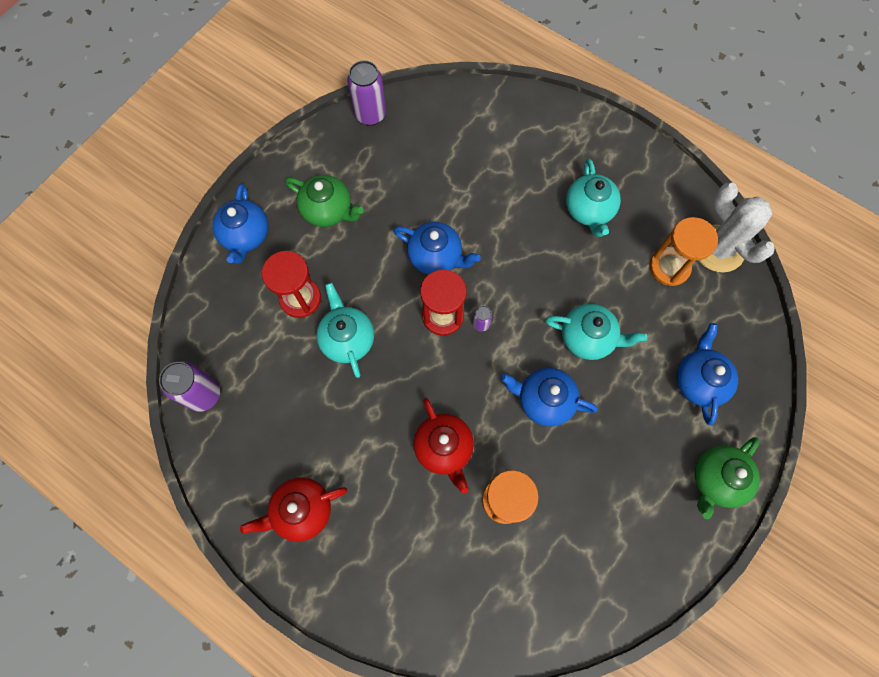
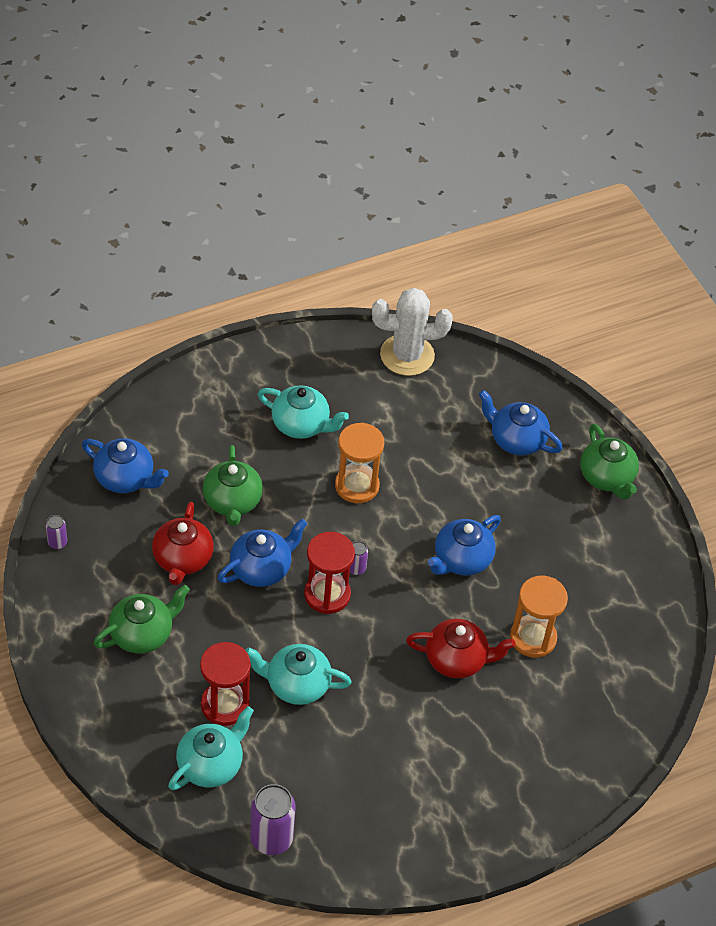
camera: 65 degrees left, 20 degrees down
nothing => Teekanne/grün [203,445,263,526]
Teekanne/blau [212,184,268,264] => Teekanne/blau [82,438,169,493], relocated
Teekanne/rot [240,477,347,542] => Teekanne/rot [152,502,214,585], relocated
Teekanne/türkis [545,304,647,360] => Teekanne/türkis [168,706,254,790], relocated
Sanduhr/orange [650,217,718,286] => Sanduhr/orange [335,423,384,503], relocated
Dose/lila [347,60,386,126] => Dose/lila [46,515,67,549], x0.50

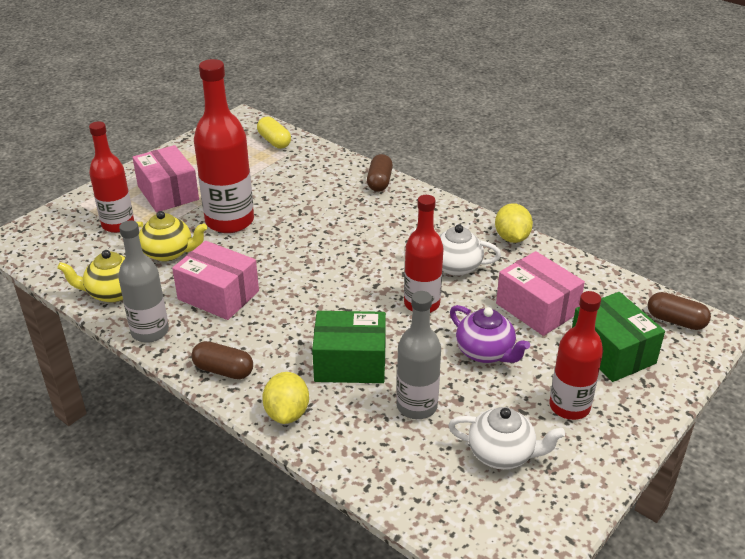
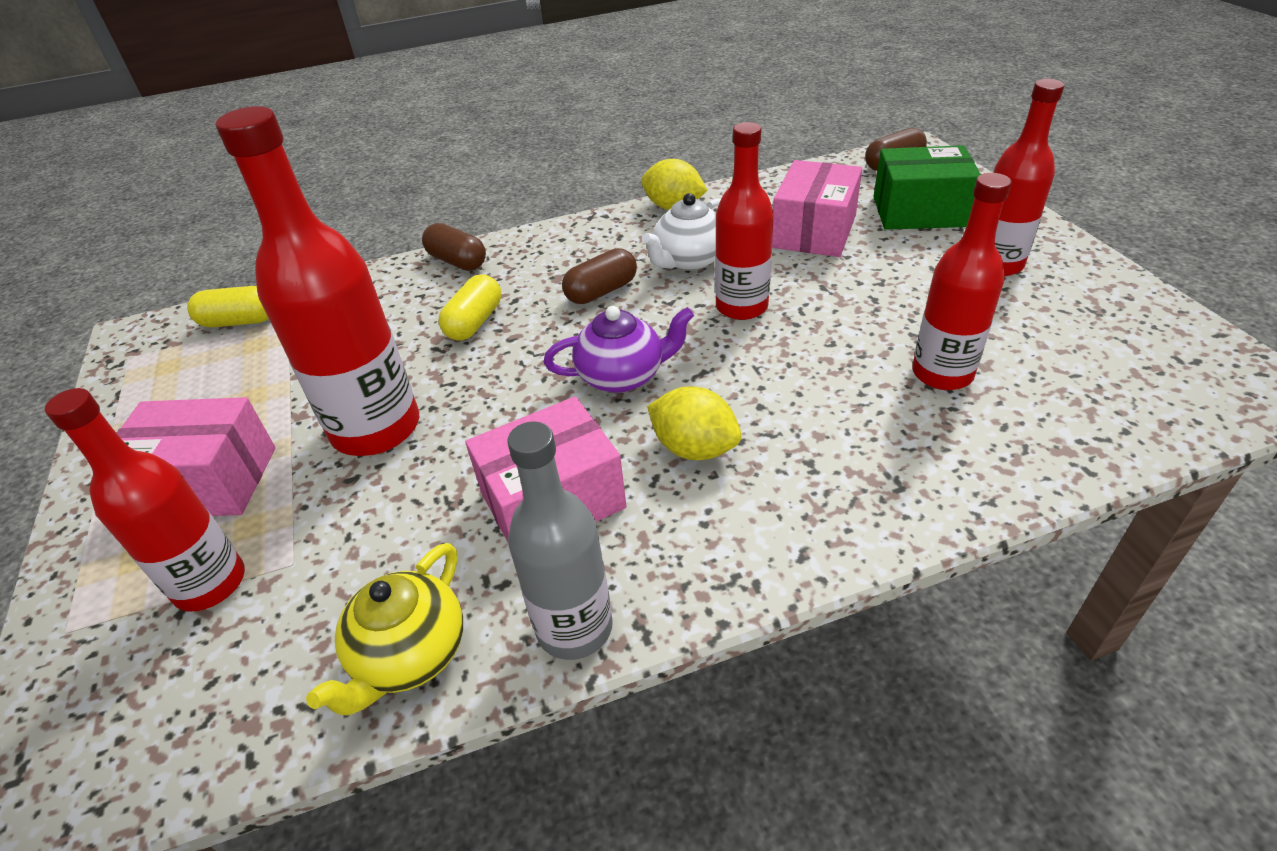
camera: 55 degrees left, 5 degrees up
Teekanne/gelb [137,211,207,262] => nothing
Schachtel/grün [312,311,386,383] => nothing
Teekanne/weiß [448,407,565,470] => nothing
nothing => Kapsel/gelb [439,275,501,341]
Kapsel/braun [191,341,253,379] => Kapsel/braun [562,248,637,304], relocated
Zitrone/gelb [262,372,309,424] => Zitrone/gelb [647,386,742,460], relocated
Teekanne/lila [450,305,530,363] => Teekanne/lila [544,306,694,393], relocated
Flasche/grau [396,291,441,419] => Flasche/rot [912,173,1012,390]
Schachtel/rosa [496,251,585,336] => Schachtel/rosa [772,160,862,257], 60 degrees counterclockwise

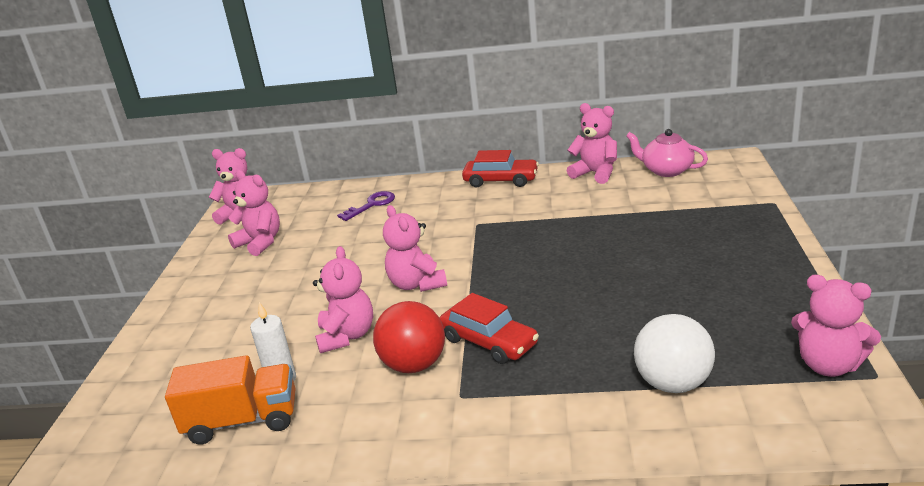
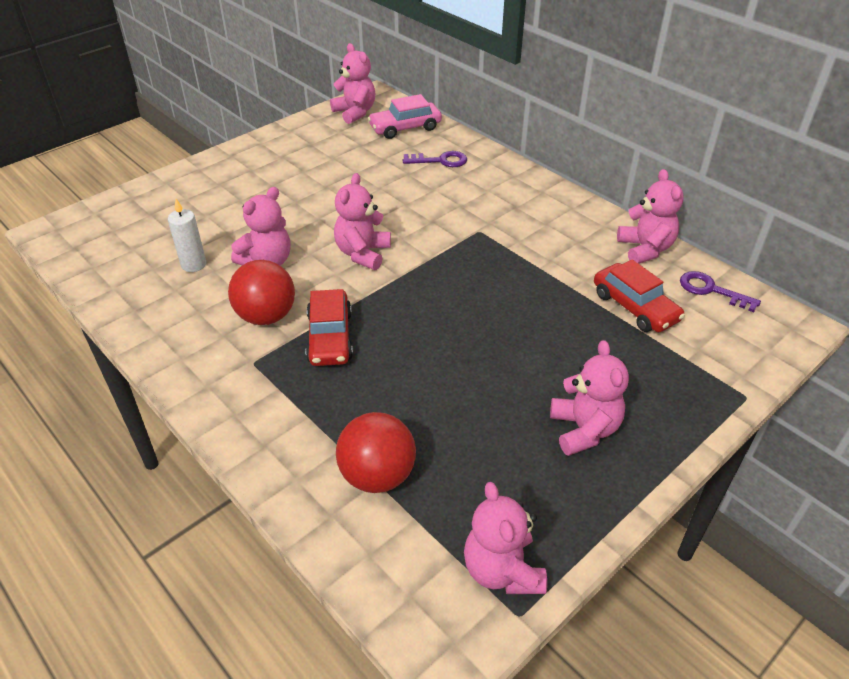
camera: 40 degrees right, 15 degrees up
Lastwagen/orange [165,355,296,444] => nothing
nothing => Auto/rosa [368,94,442,139]
Teddybär/rosa [228,170,280,256] => Teddybär/rosa [550,340,629,456], relocated
Auto/rot [462,150,539,187] => Auto/rot [594,259,685,332], relocated
Teekanne/rosa [626,129,708,177] => Schlüssel/lila [680,271,761,312]
Ball/weiß [634,314,715,393] => Ball/rot [336,412,416,493]

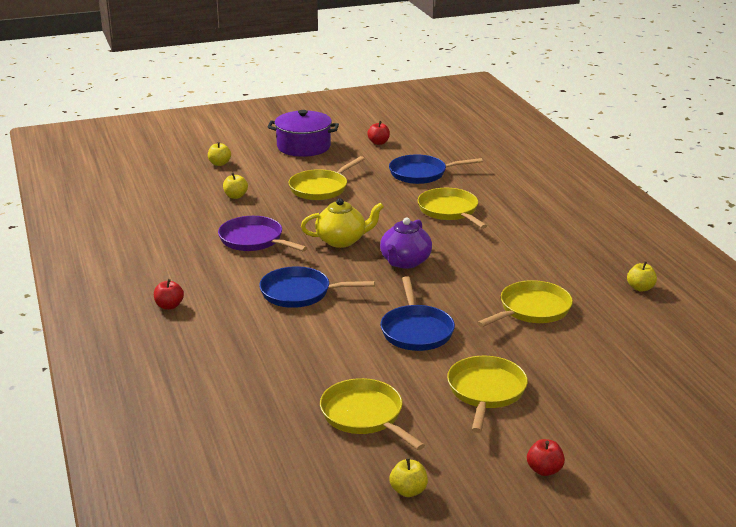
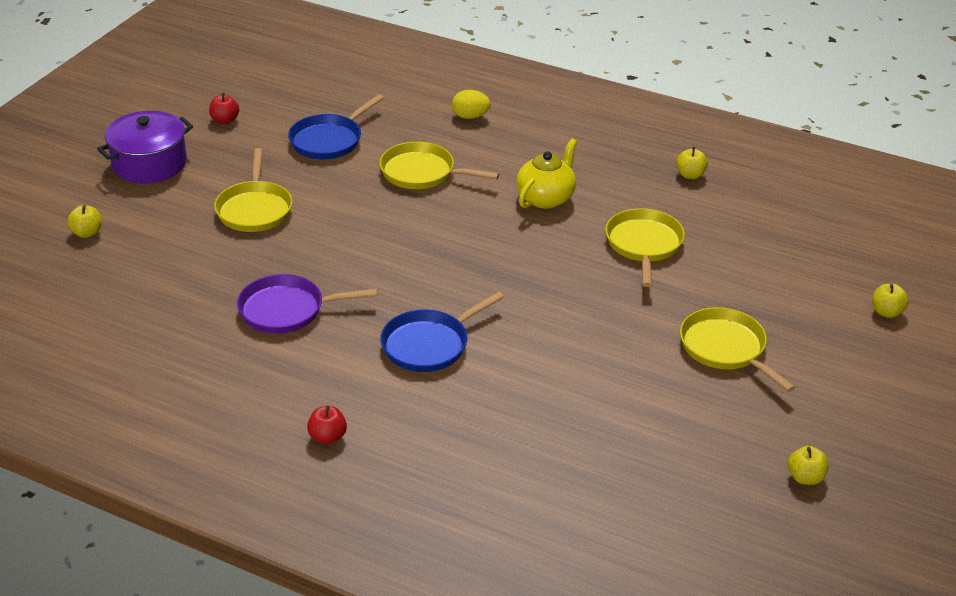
camera: 45 degrees left, 10 degrees up
Pfanne/gelb [320,378,425,450] => nothing
Teekanne/lila [380,217,432,269] => nothing
Pfanne/blau [381,276,455,351] => nothing
Apfel/rot [527,439,565,476] => nothing
nothing => Ei/gelb [452,90,491,119]
Apfel/gelb [223,172,248,199] => Apfel/gelb [873,284,909,318], relocated
Teekanne/gelb [301,198,384,248] => Teekanne/gelb [516,138,577,209], relocated

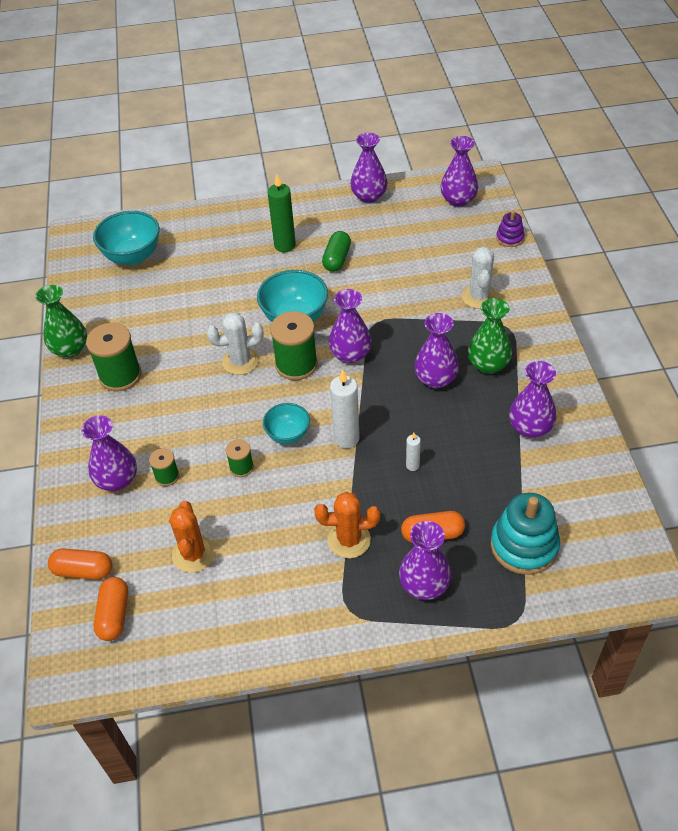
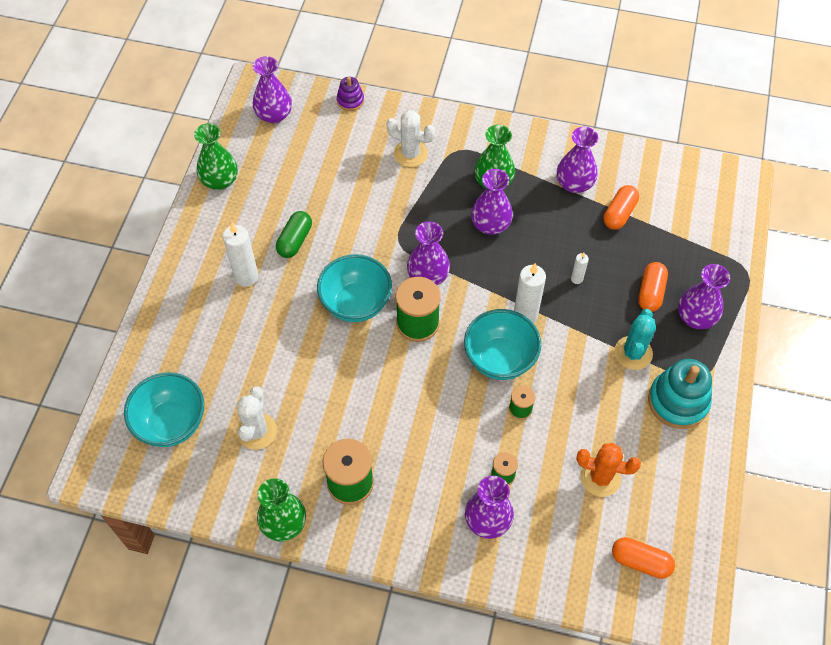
camera: 70 degrees left, 10 degrees up
Kapsel/orange [48,548,112,580] => Kapsel/orange [604,185,639,230], relocated
Kaktus/weiß [207,312,264,375] => Kaktus/weiß [237,386,277,450], relocated
Stapelspielzeug/türkis [491,493,560,575] => Stapelspielzeug/türkis [648,359,712,429], relocated
Kerze/grün [267,175,296,252] => Kerze/weiß [223,222,259,287]
Kaktus/orange [314,492,380,558] => Kaktus/türkis [614,309,656,370]
Vase/lila [350,132,387,203] => Vase/grün [194,123,238,190]
Kapsel/grün [322,231,351,272] => Kapsel/grün [276,211,312,258], 75 degrees clockwise
Schüssel/türkis [263,403,310,444] => Schüssel/türkis [464,309,541,380], x1.65

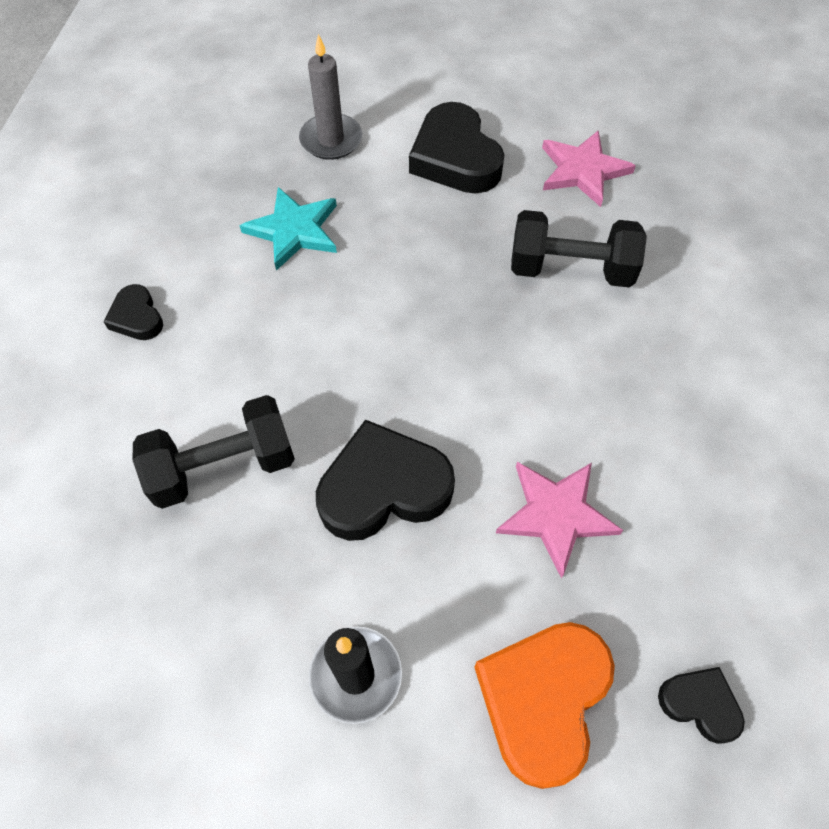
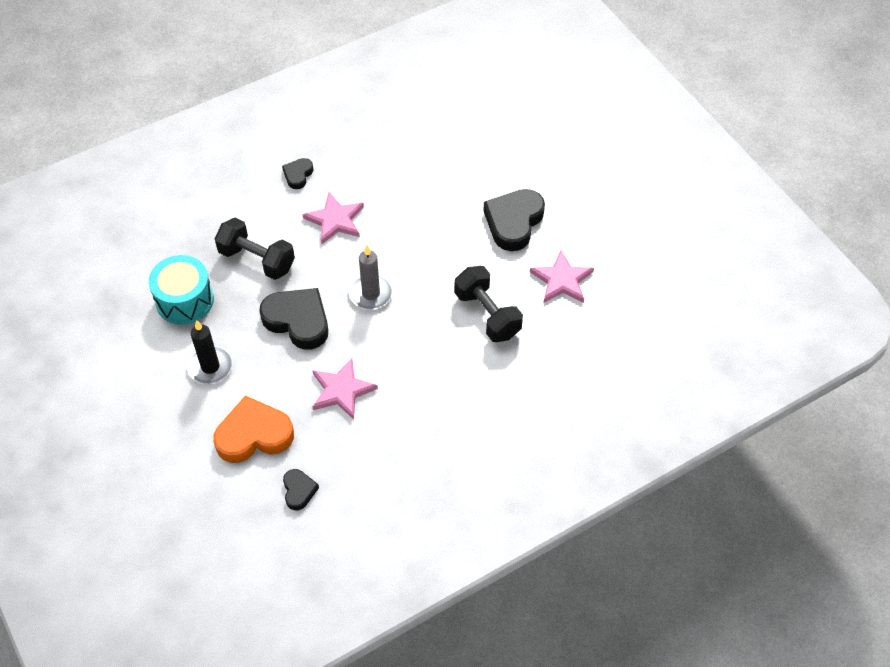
camera: 50 degrees right, 5 degrees down
Stern/türkis [239,187,337,271] => nothing
nothing => Trommel/türkis [149,255,214,325]
nothing => Stern/rosa [303,192,364,244]
Kerze/grau [299,34,362,160] => Kerze/grau [349,245,393,310], relocated

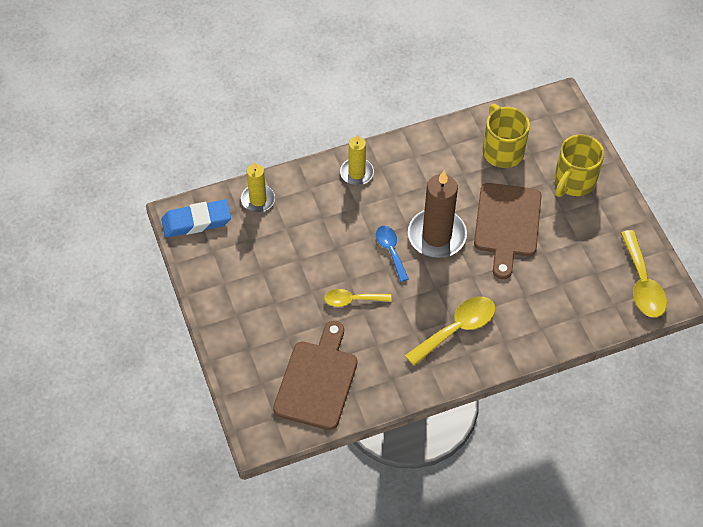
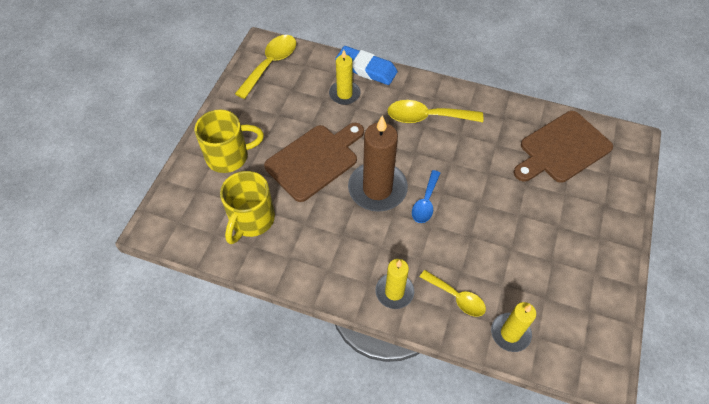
camera: 140 degrees left, 0 degrees up
nothing => Kerze/gelb [329,50,361,105]
Radiergummi/blau [161,199,231,238] => Radiergummi/blau [335,46,398,85], relocated
Löffel/gelb [324,289,391,307] => Löffel/gelb [420,270,486,317], relocated

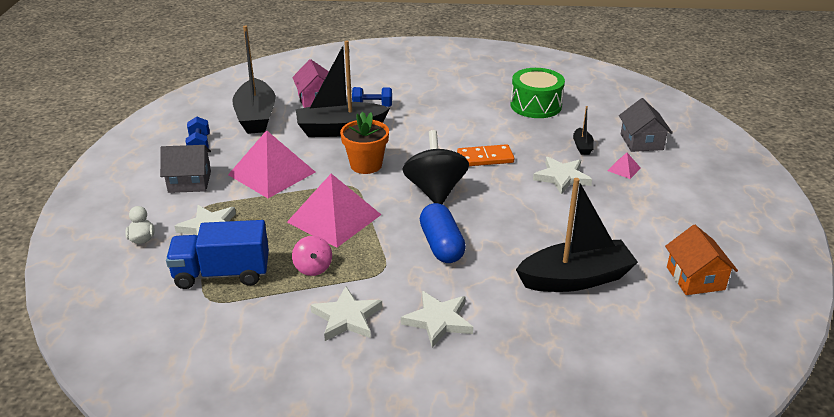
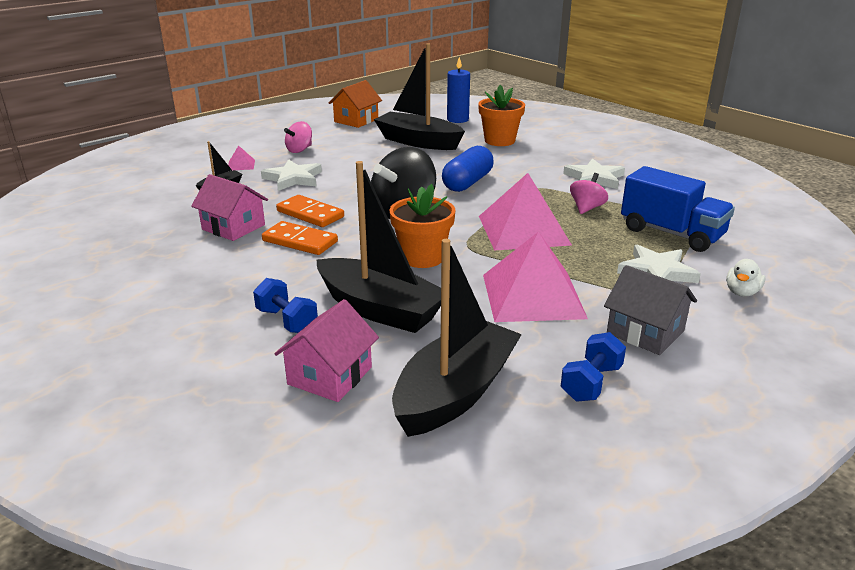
camera: 135 degrees left, 5 degrees down
Stern/weiß [401,291,473,348] => nothing
Trommel/grün [511,68,565,118] => nothing
Haus/grau [619,98,673,152] => nothing
nothing => Haus/rosa [191,174,268,241]
nothing => Dominostein/orange [262,221,338,255]
nothing => Kreisel/rosa [284,121,312,153]
nothing => Kerze/blau [447,57,470,123]
nothing => Blumentopf/orange [478,85,525,146]

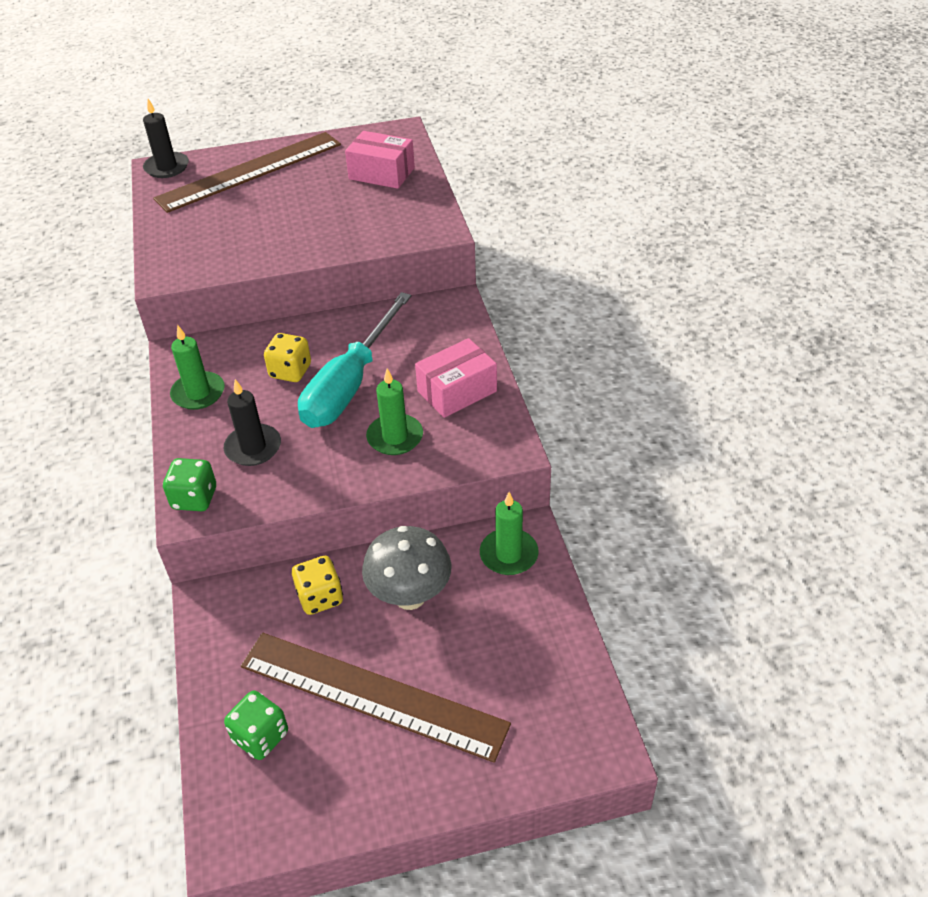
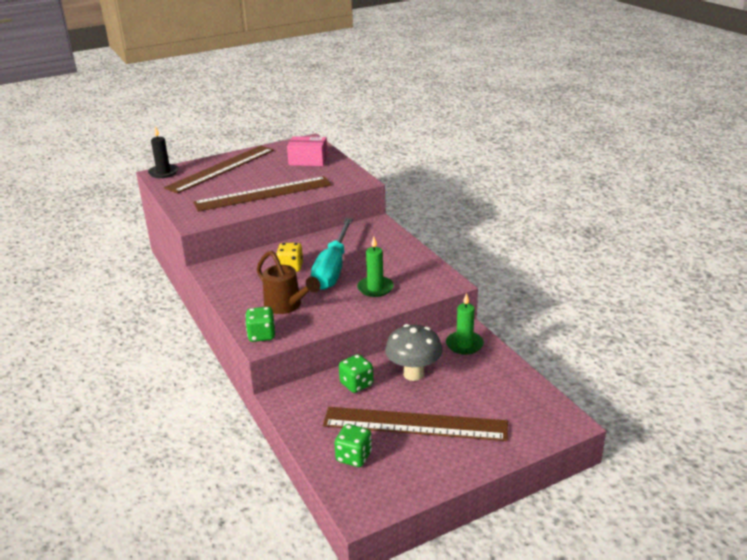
camera: 15 degrees left, 15 degrees down
Kerze/grün [170,325,225,410] => nothing
Schachtel/rosa [415,338,497,418] => nothing
nothing => Lineal/braun [193,176,332,212]
Kerze/schwarz [223,379,281,466] => Gießkanne/braun [257,251,320,314]
Spielwürfel/gelb [292,556,343,615] => Spielwürfel/grün [339,354,374,393]

